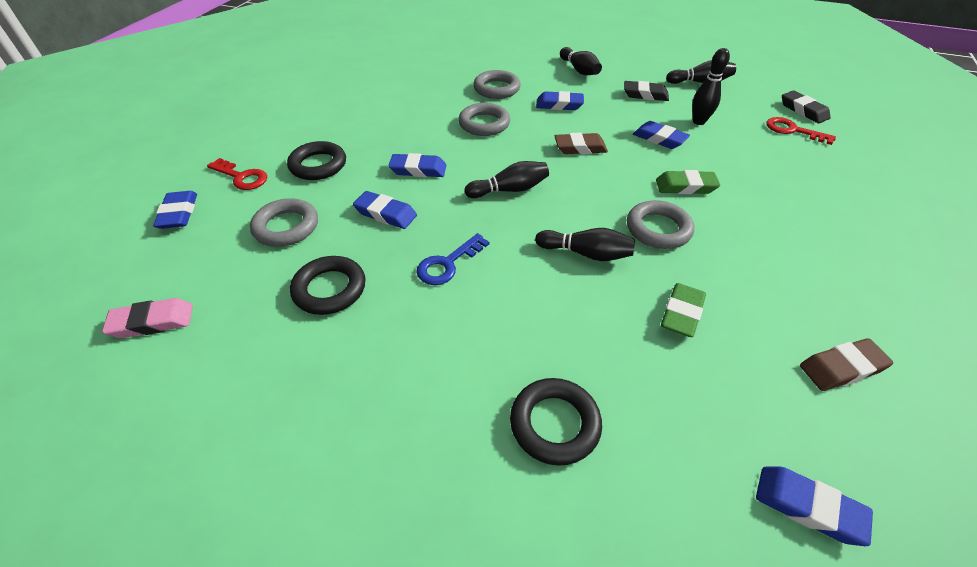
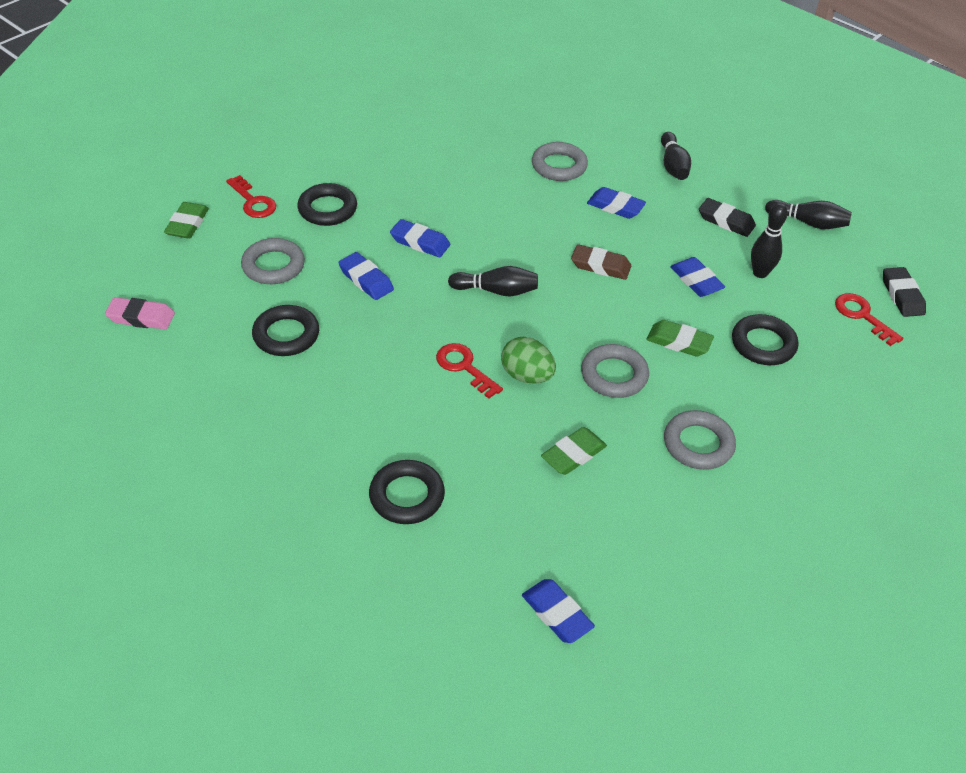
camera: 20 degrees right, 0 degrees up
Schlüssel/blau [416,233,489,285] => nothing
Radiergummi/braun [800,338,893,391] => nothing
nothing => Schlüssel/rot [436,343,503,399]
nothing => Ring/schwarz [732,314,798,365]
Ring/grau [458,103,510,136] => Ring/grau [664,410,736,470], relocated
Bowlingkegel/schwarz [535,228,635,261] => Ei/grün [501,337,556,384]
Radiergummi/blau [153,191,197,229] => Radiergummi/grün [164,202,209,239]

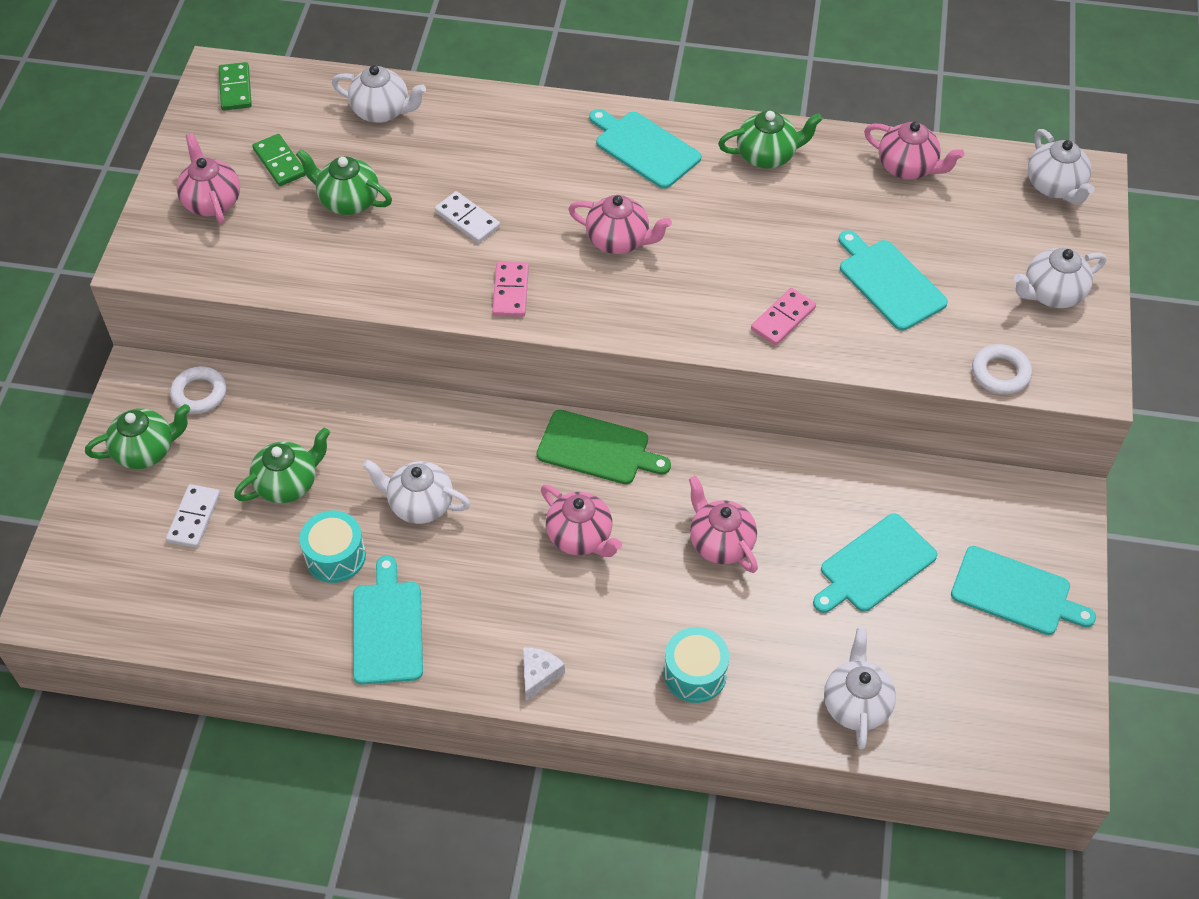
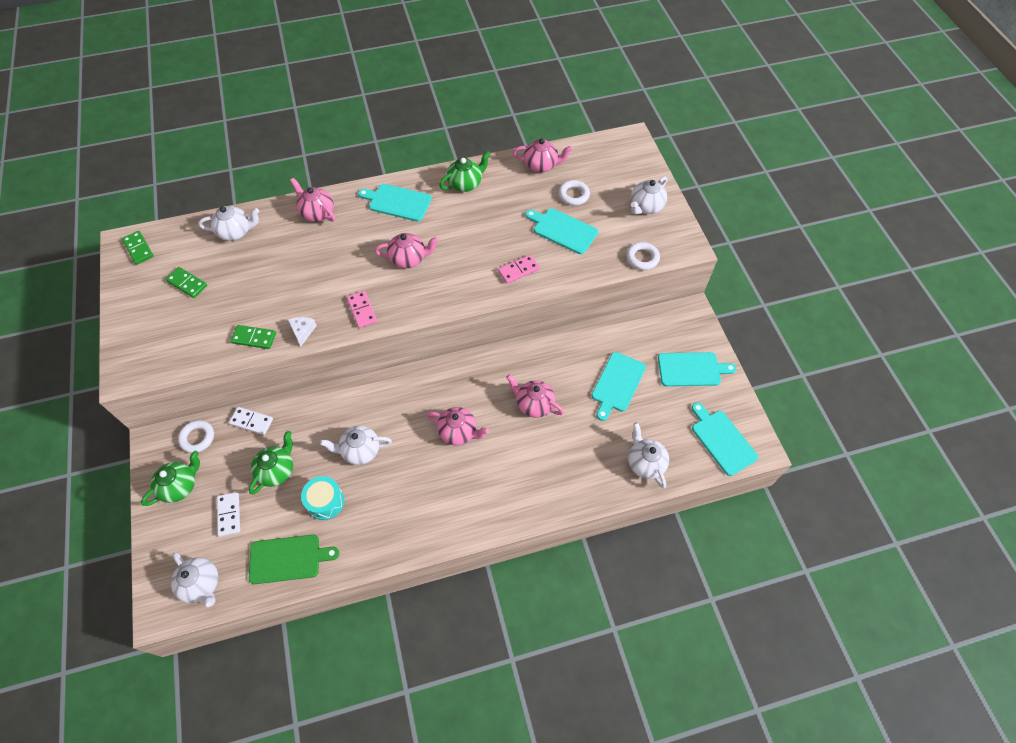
camera: 25 degrees left, 5 degrees up
Teekanne/grün [296,149,392,215] => nothing
Trommel/türkis [664,627,729,703] => nothing
nothing => Dominostein/grün [231,325,276,349]
nothing => Ring/weiß [559,180,590,206]
Teekanne/rosa [176,133,240,224] => Teekanne/rosa [290,178,335,222], relocated
Schneidebrett/türkis [353,556,423,685] => Schneidebrett/türkis [692,402,758,476], relocated
Dominostein/weiß [435,191,500,243] => Dominostein/weiß [229,407,273,435], relocated
Käse/weiß [523,647,565,701] => Käse/weiß [288,317,317,346], relocated
Schneidebrett/grün [536,410,671,484] => Schneidebrett/grün [249,535,339,584], relocated
Teekanne/weiß [1028,129,1095,204] => Teekanne/weiß [171,553,218,607], relocated
Dominostein/rosa [751,288,816,346] => Dominostein/rosa [498,255,540,284], 45 degrees clockwise

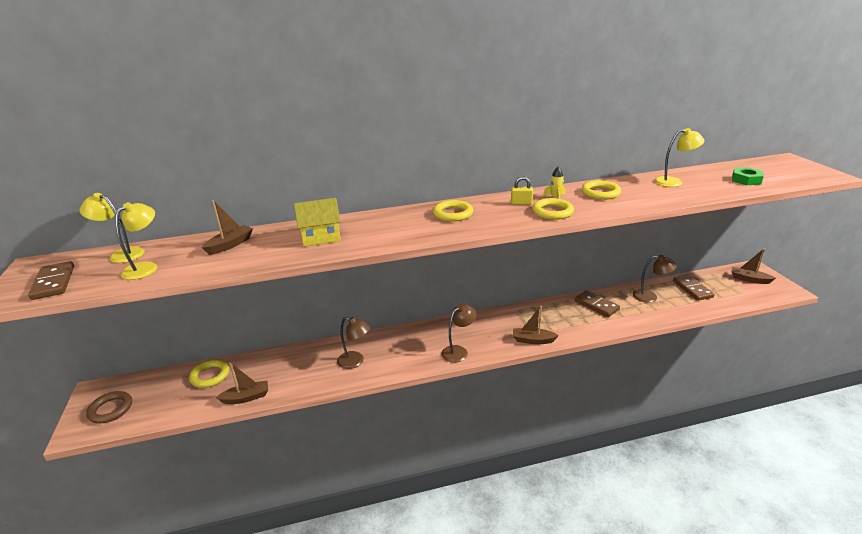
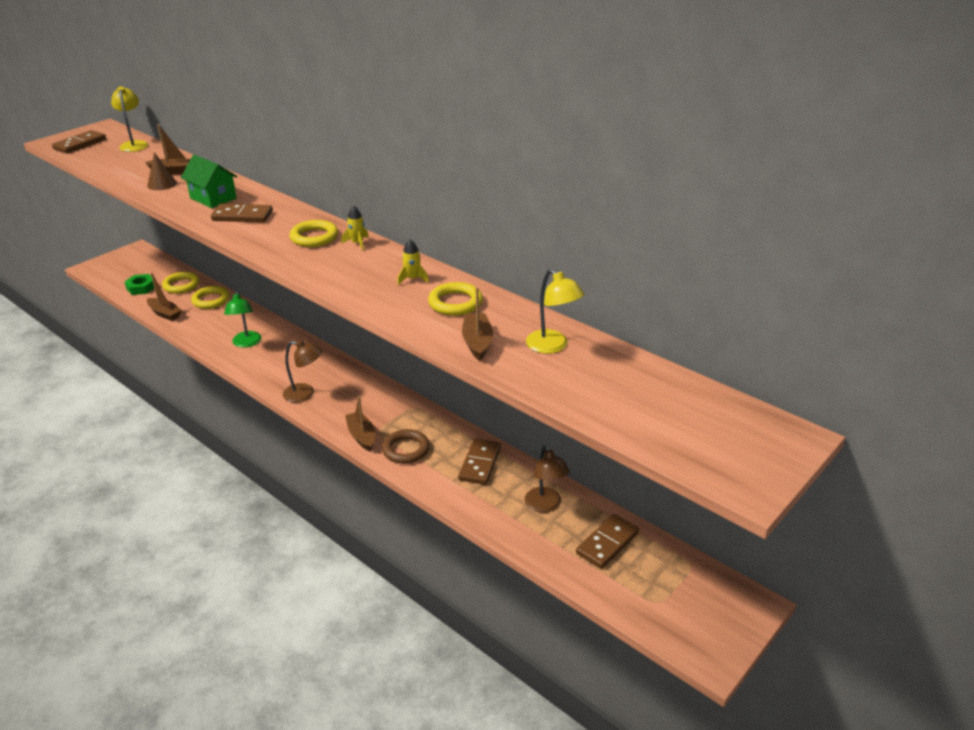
camera: 55 degrees right, 5 degrees up
Lampe/gelb [115,202,158,280] => nothing
Vorhängeschloss/gelb [511,177,533,205] => nothing
nothing => Kegel/braun [147,152,177,190]
nothing => Dominostein/braun [211,204,273,222]
nothing => Rakete/gelb [341,205,369,251]
Ring/braun [86,391,132,423] => Ring/braun [382,429,430,464], relocated
Ring/gelb [532,198,574,220] => Ring/gelb [191,286,230,309], relocated
Boot/braun [731,248,776,284] => Boot/braun [462,287,493,361], relocated
Sechskantmutter/grün [732,167,764,185] => Sechskantmutter/grün [125,274,154,295], relocated
Haus/gelb [294,198,341,247] => Haus/grün [181,154,237,208]
Lampe/braun [337,317,371,369] => Lampe/grün [224,291,262,348]

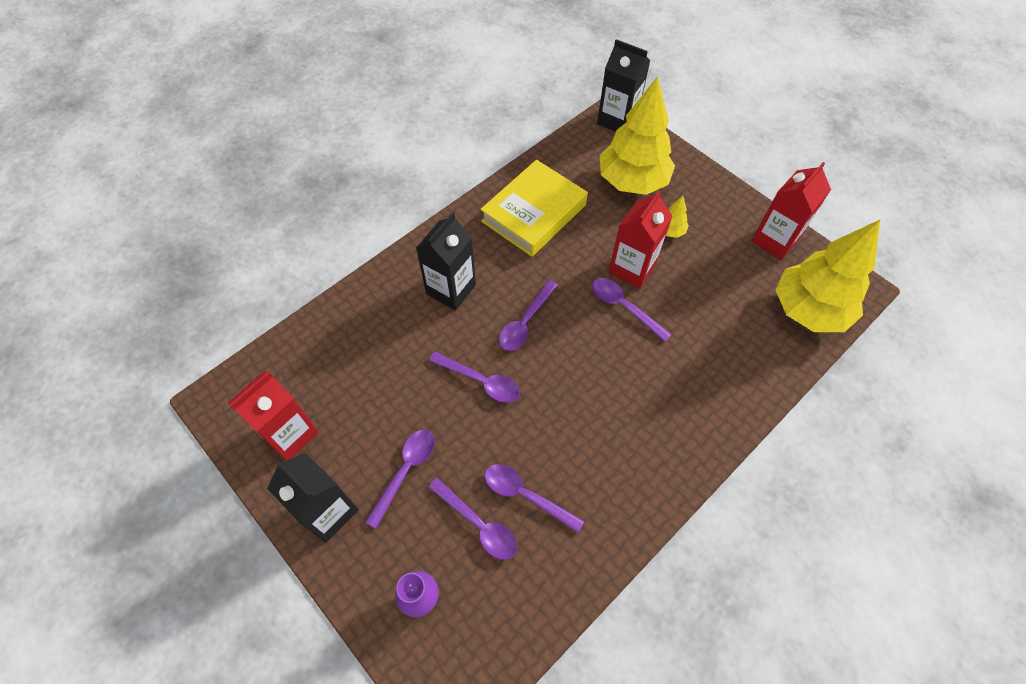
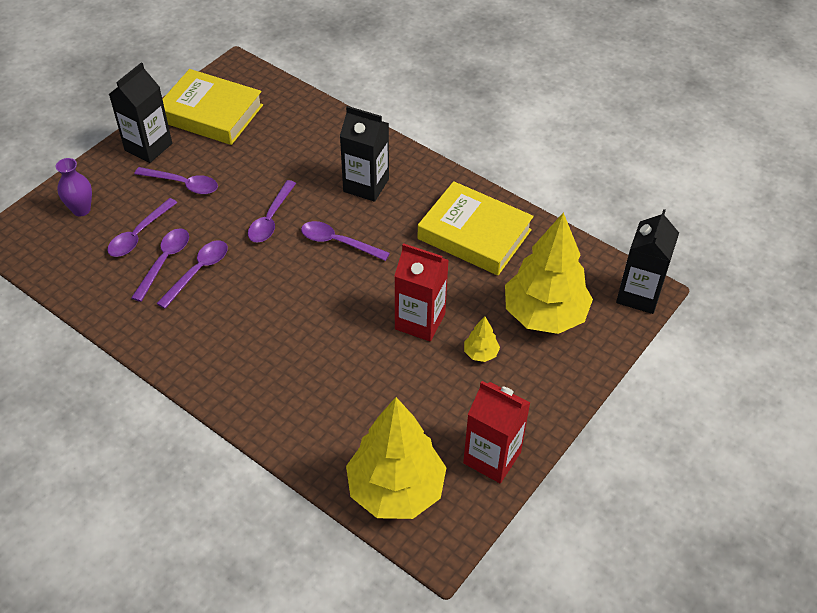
camera: 80 degrees right, 10 degrees down
Löffel/lila [592,278,672,342] => Löffel/lila [156,240,228,309], relocated
Getränkekarton/rot [228,371,319,460] => Buch/gelb [162,69,263,145]

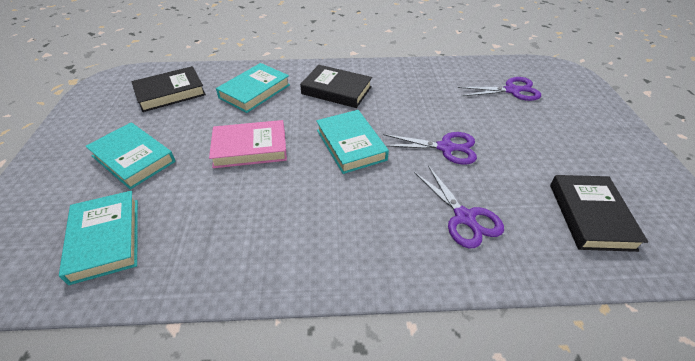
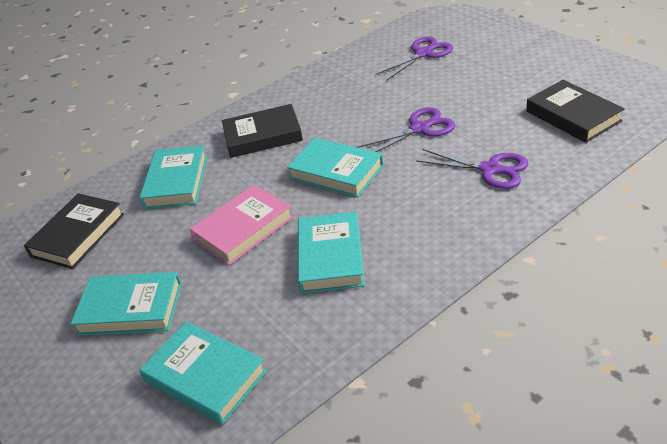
camera: 30 degrees left, 5 degrees down
nothing => Buch/türkis [298,211,365,294]

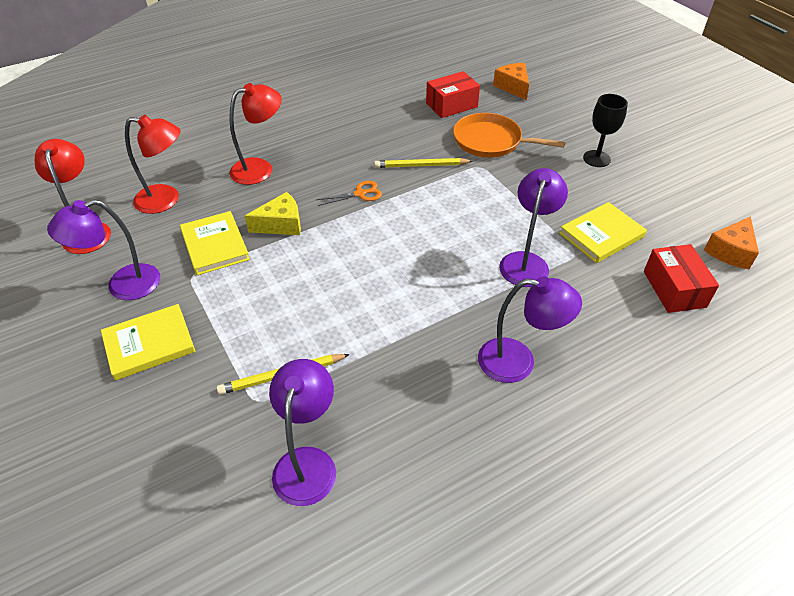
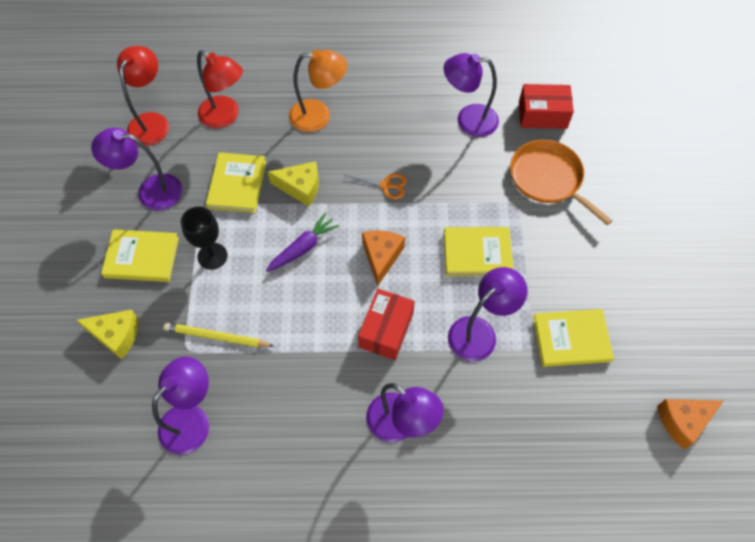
camera: 30 degrees right, 15 degrees up
Bleistift/gelb [374,158,473,168] => nothing
nothing => Käse/gelb [76,310,138,360]
nothing => Karotte/lila [266,212,340,272]
nothing => Lampe/lila [444,53,499,137]
nothing => Buch/gelb [444,227,513,276]
Käse/orange [493,63,529,101] => Käse/orange [362,230,405,287], relocated
Kelch/schwarz [583,94,628,167] => Kelch/schwarz [181,206,228,270], relocated
Schachtel/rot [644,244,719,313] => Schachtel/rot [358,289,415,360], relocated
Lampe/rot [229,83,282,185] => Lampe/orange [289,50,347,132]

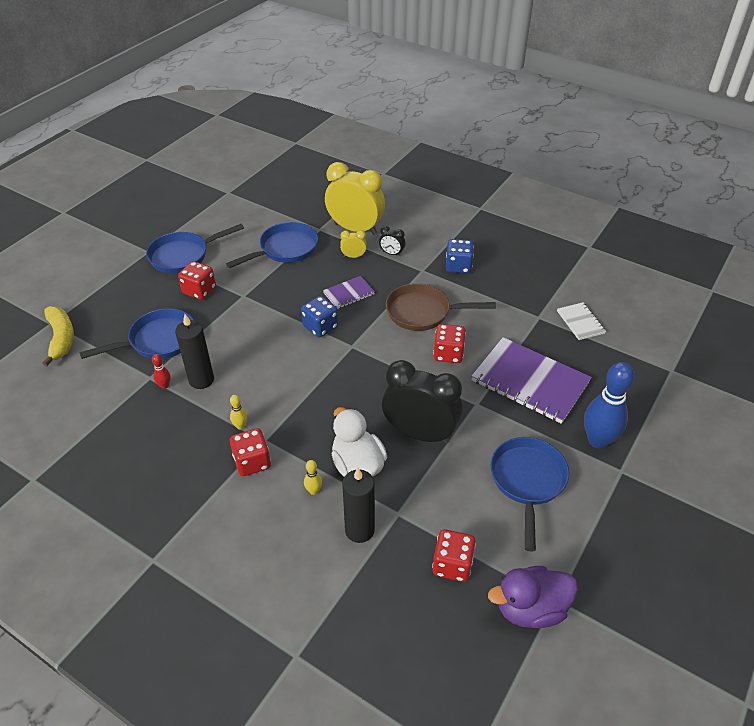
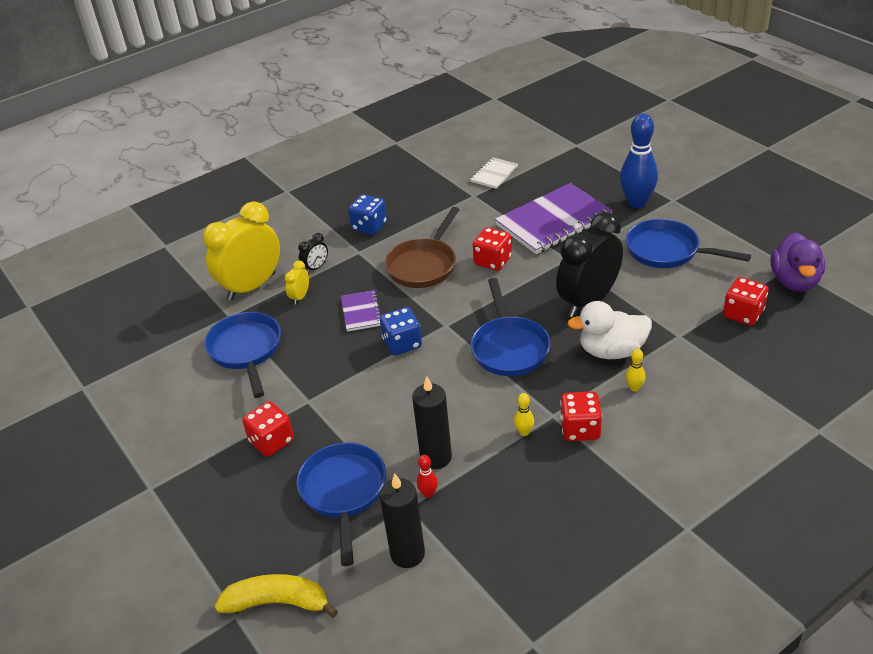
camera: 65 degrees left, 5 degrees down
Pfanne/blau [146,224,244,274] => Pfanne/blau [471,278,551,376], relocated
Kerze/schwarz [342,468,375,543] => Kerze/schwarz [380,473,425,568], relocated
Notizbuch/weiß [557,302,606,340] => Notizbuch/weiß [470,157,518,189], 60 degrees counterclockwise

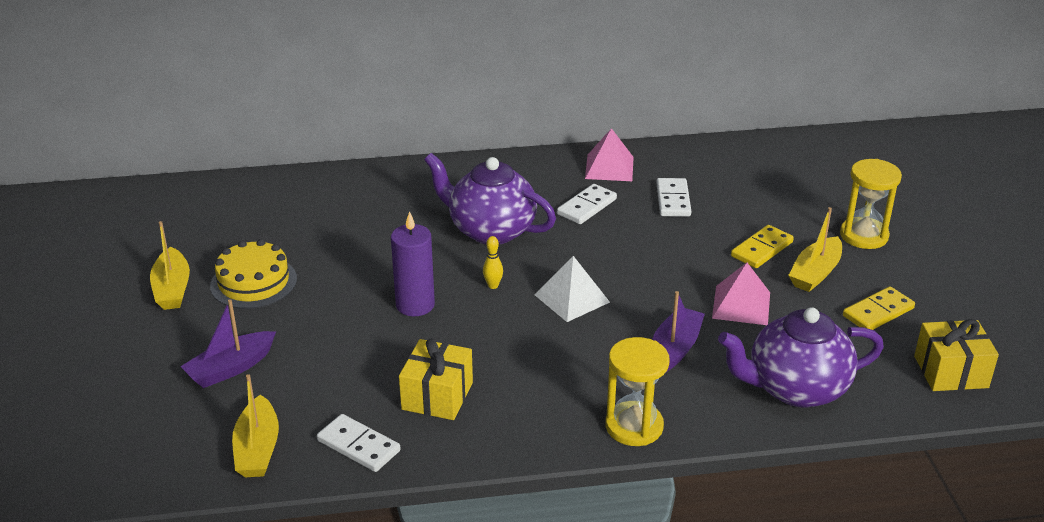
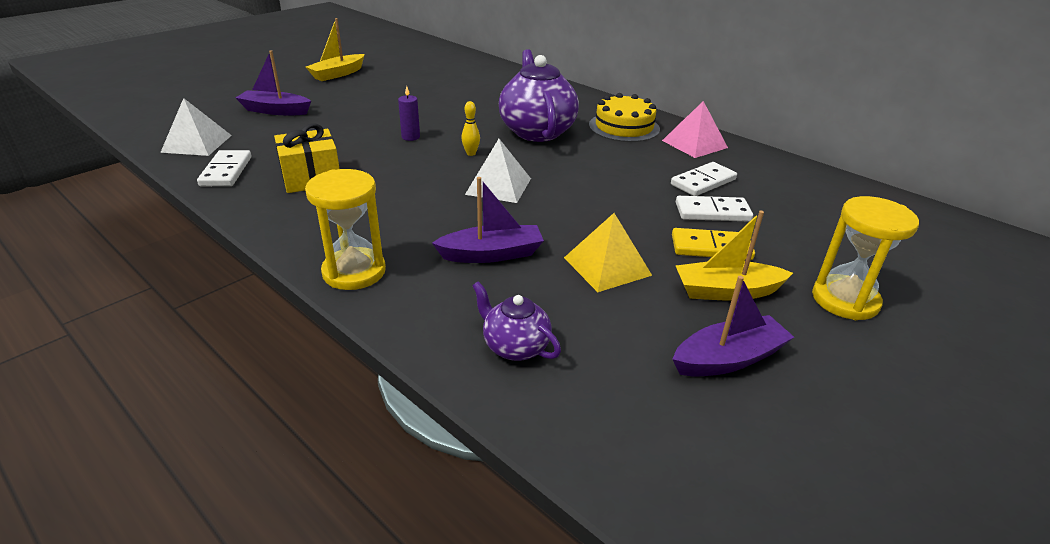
camera: 50 degrees right, 0 degrees up
Geschenk/gelb [914,319,999,391] => nothing
Kuchen/gelb [210,239,297,309] => Kuchen/gelb [589,93,660,142], relocated
Dominostein/weiß [557,184,617,224] => Dominostein/weiß [676,196,753,222], relocated
Boot/gelb [232,374,279,477] => Pyramide/weiß [160,98,232,156]
Dominostein/gelb [843,287,915,330] => Boot/lila [673,276,794,376]
Pyramide/rosa [712,263,770,325] => Pyramide/gelb [564,213,652,292]
Kerze/lila [391,211,435,316] => Kerze/lila [398,86,420,141], x0.55
Teekanne/lila [718,307,884,408] => Teekanne/lila [472,281,561,361], x0.51

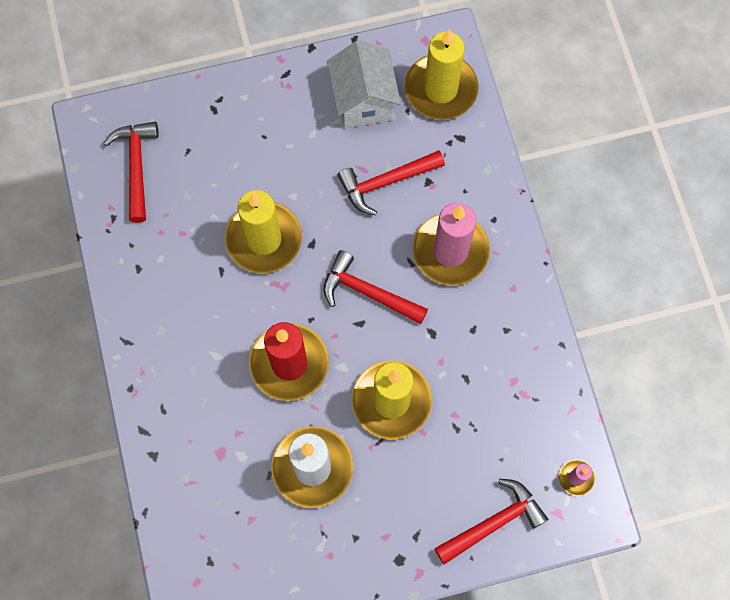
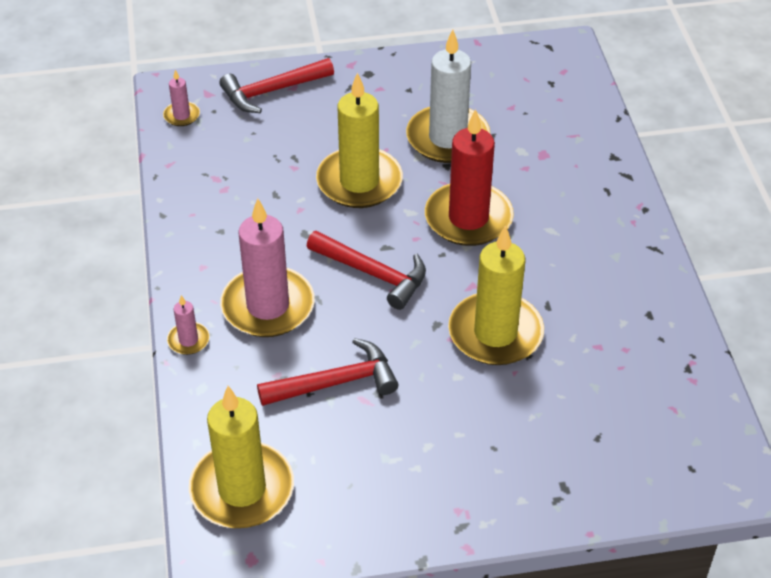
camera: 175 degrees left, 25 degrees down
Hammer/rot [103,122,159,223] => nothing
Haus/weiß [327,40,401,128] => nothing
nothing => Kerze/rosa [167,295,210,355]

